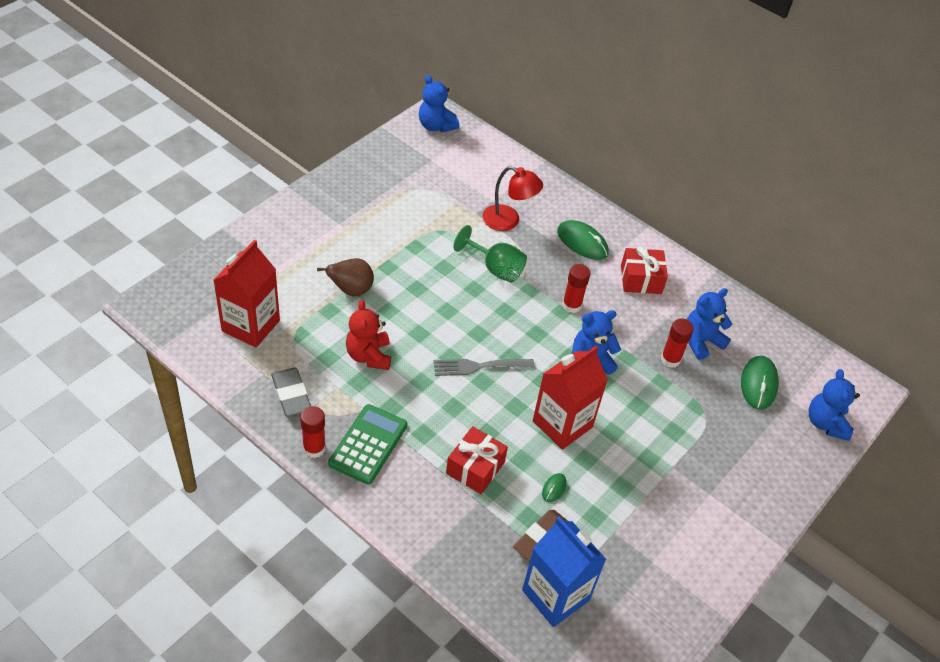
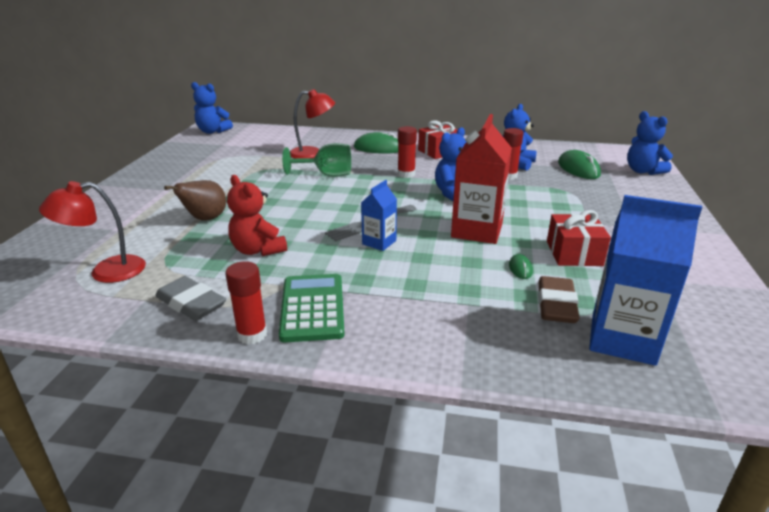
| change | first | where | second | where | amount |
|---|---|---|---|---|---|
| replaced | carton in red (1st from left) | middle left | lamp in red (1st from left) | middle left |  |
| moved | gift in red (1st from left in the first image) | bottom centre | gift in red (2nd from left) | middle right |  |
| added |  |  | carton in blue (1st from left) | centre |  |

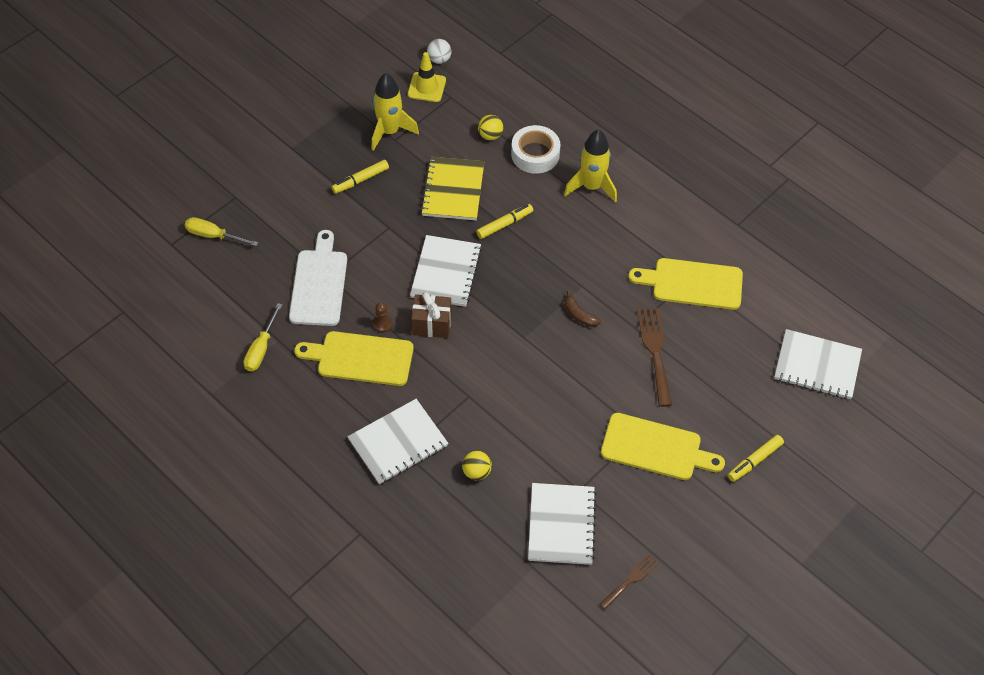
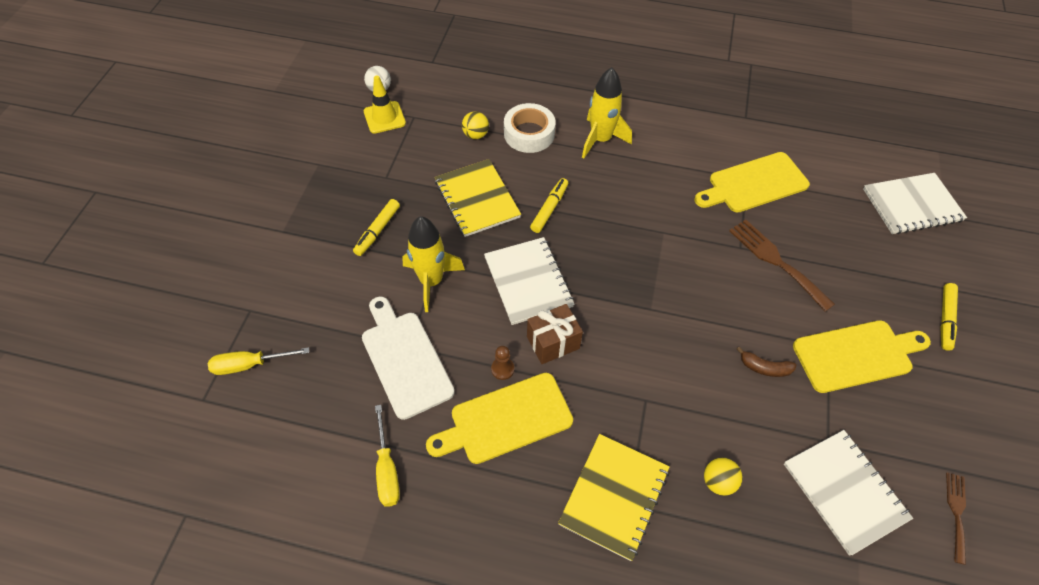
| change | first | where | second | where | amount |
|---|---|---|---|---|---|
| recoloured | notebook in white (1st from left) | centre | notebook in yellow (2nd from left) | bottom centre |  |
| moved | rocket in yellow (1st from left) | top centre |  | centre |  |
| moved | banana in brown | centre |  | middle right |  |

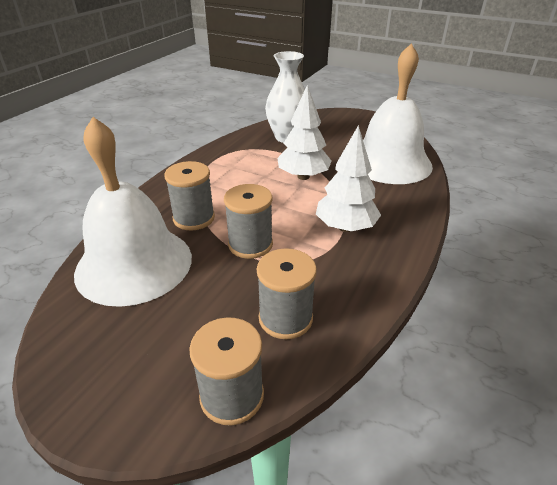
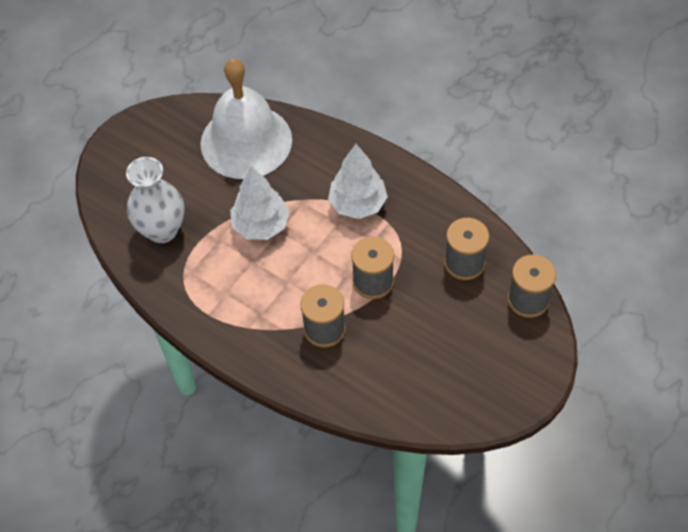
| change | first | where | second | where | amount |
|---|---|---|---|---|---|
| removed | bell in white (1st from left) | middle left |  |  |  |

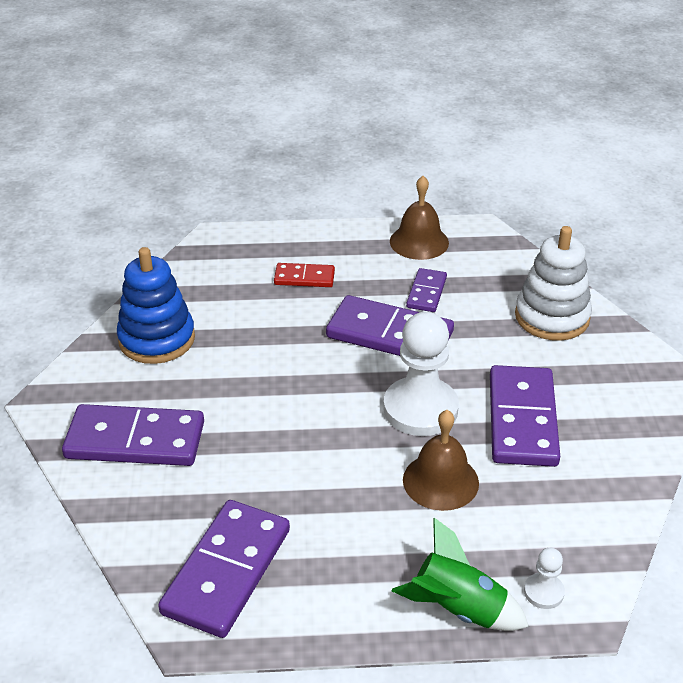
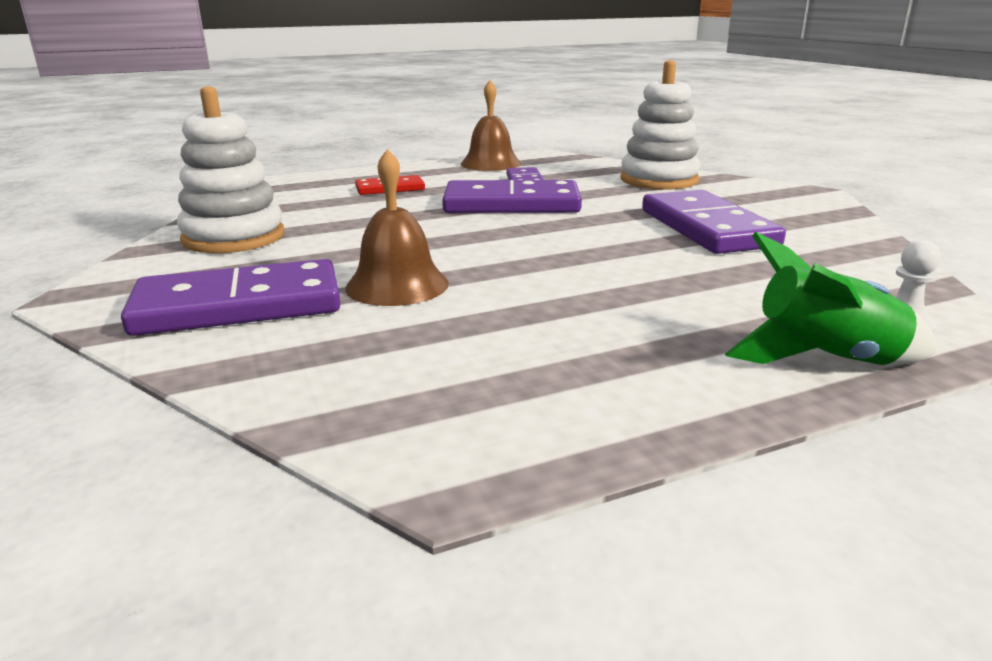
| change | first | where | second | where | amount |
|---|---|---|---|---|---|
| recoloured | stacking toy in blue | middle left | stacking toy in white (1st from left) | top left |  |
| removed | domino in purple (2nd from left) | bottom left |  |  |  |
| removed | pawn in white (1st from left) | centre |  |  |  |
| moved | bell in brown (2nd from left in the first image) | bottom centre | bell in brown (1st from left) | centre |  |

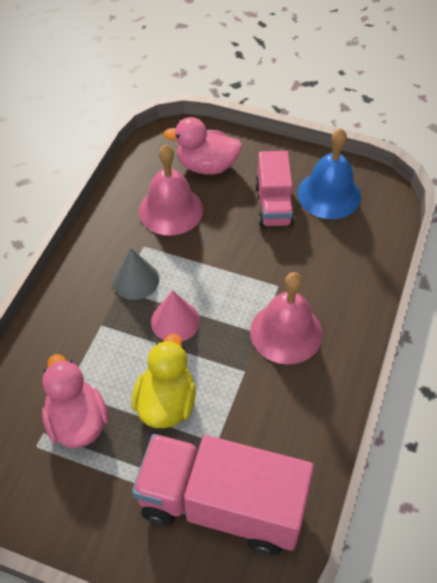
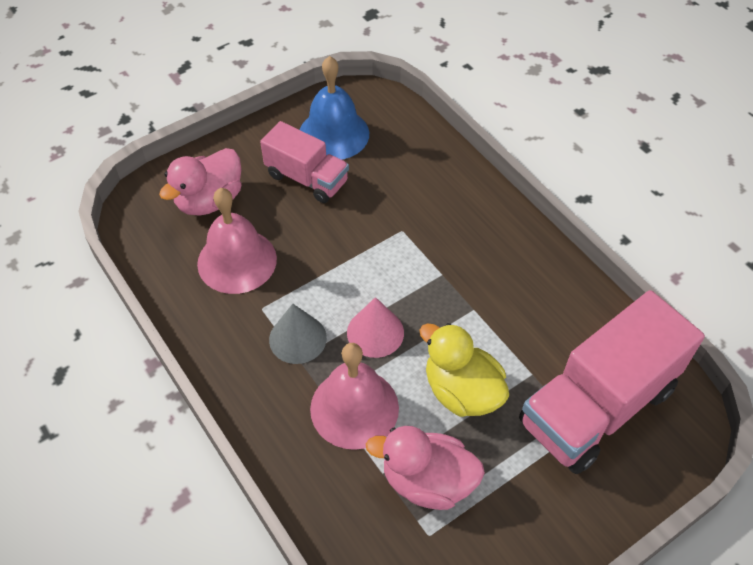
| change | first | where | second | where | amount |
|---|---|---|---|---|---|
| moved | bell in pink (2nd from left) | centre |  | bottom centre |  |

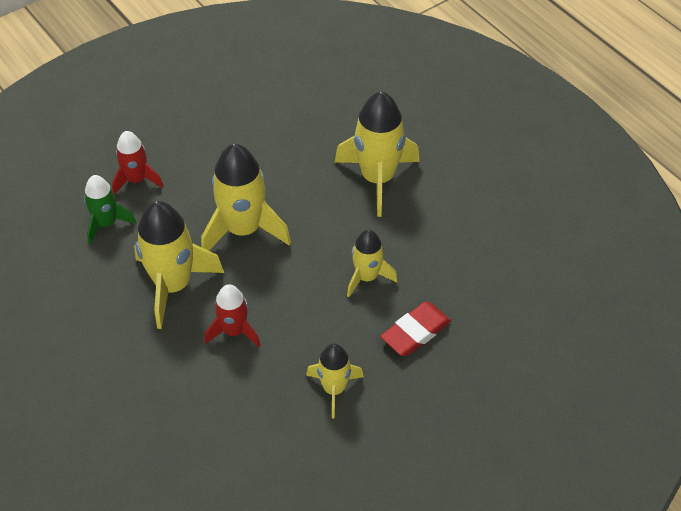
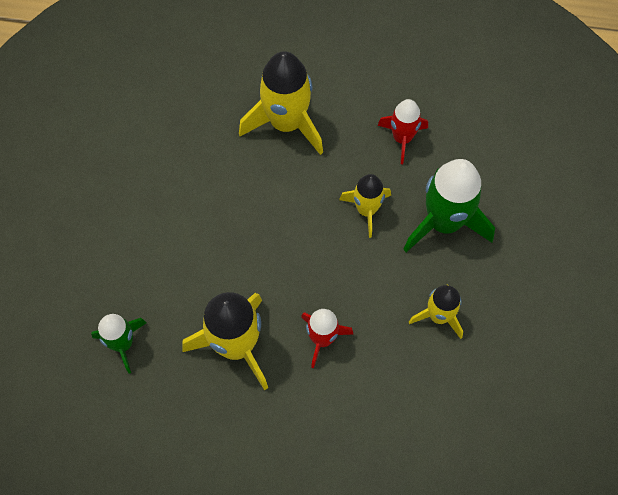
| change | first | where | second | where | amount |
|---|---|---|---|---|---|
| moved | rocket in red (1st from left in the first image) | top left | rocket in red (2nd from left) | top centre |  |
| removed | rocket in yellow (2nd from left) | centre |  |  |  |
| replaced | eraser in red | centre | rocket in green (2nd from left) | middle right |  |

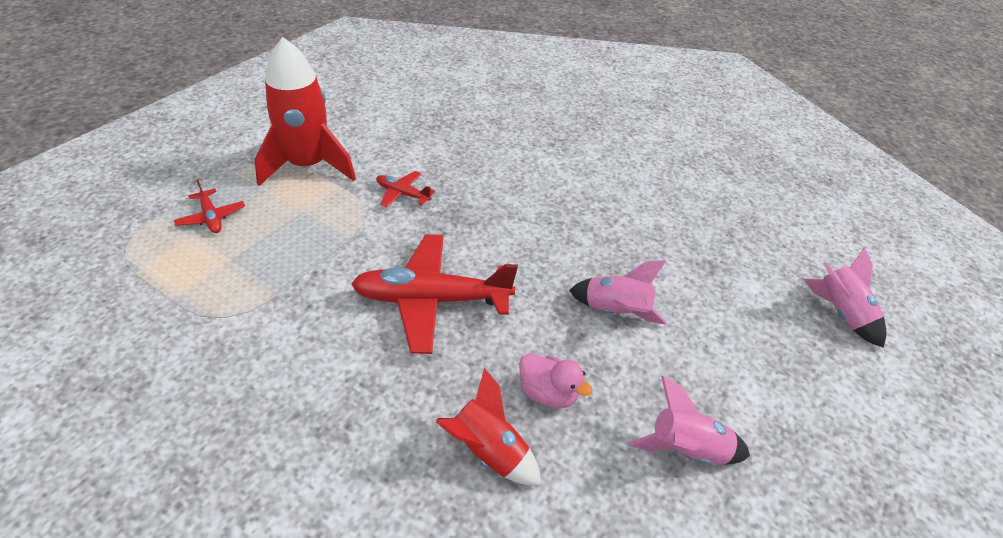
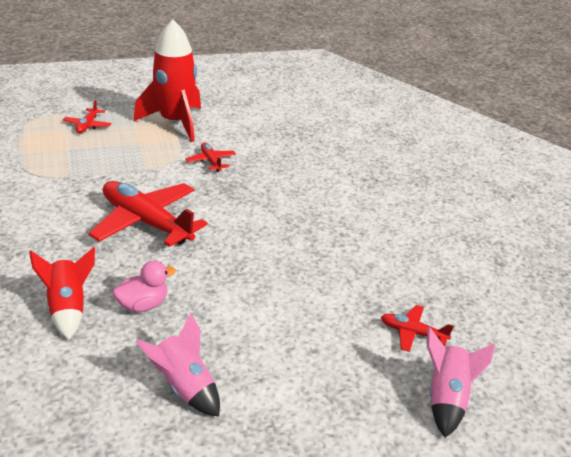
| change | first | where | second | where | amount |
|---|---|---|---|---|---|
| turned | duck in pink | bottom centre |  | middle left | 105 degrees counterclockwise |
| removed | rocket in pink (1st from left) | centre |  |  |  |
| added |  |  | plane in red (4th from left) | bottom right |  |

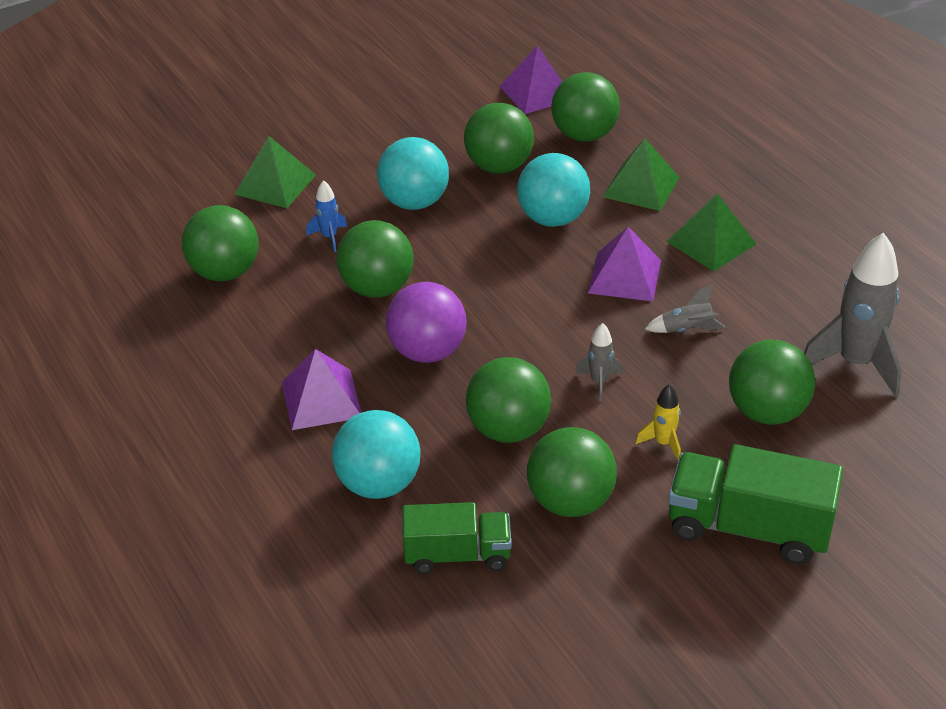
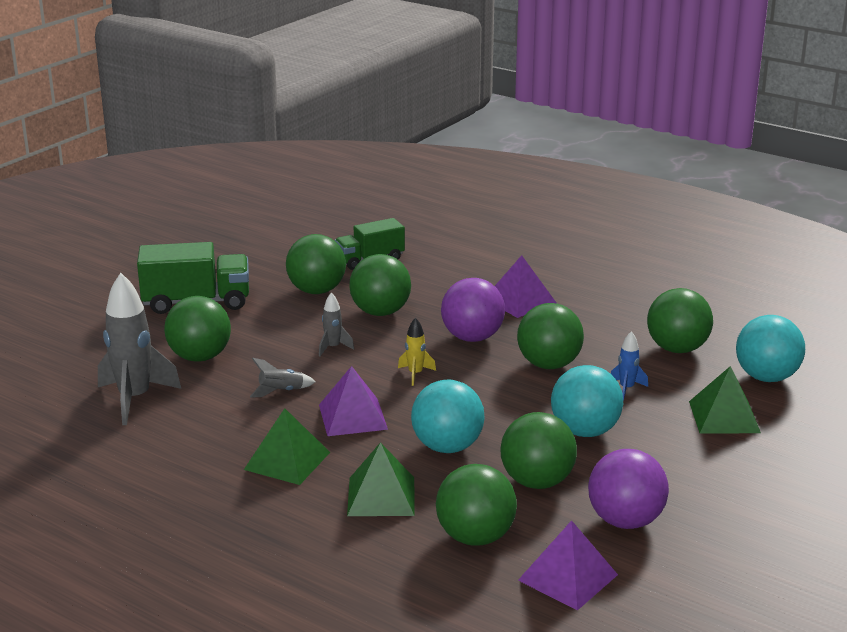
| change | first | where | second | where | amount |
|---|---|---|---|---|---|
| moved | ball in turquoise (1st from left in the first image) | centre | ball in turquoise (3rd from left) | middle right |  |
| moved | rocket in yellow | middle right |  | centre |  |
| added |  |  | ball in purple (2nd from left) | bottom right |  |

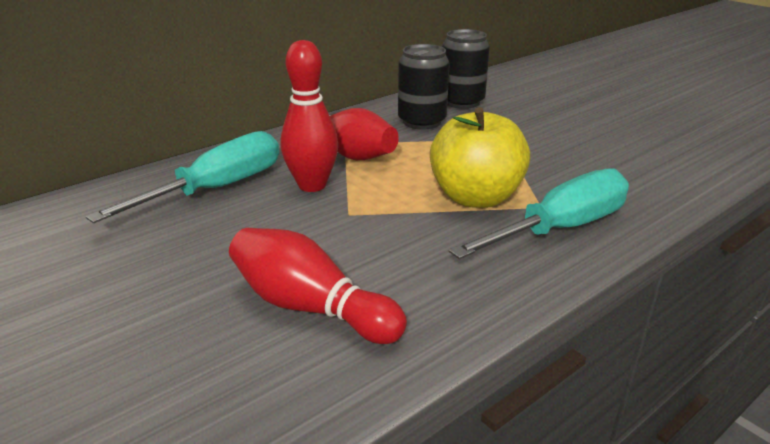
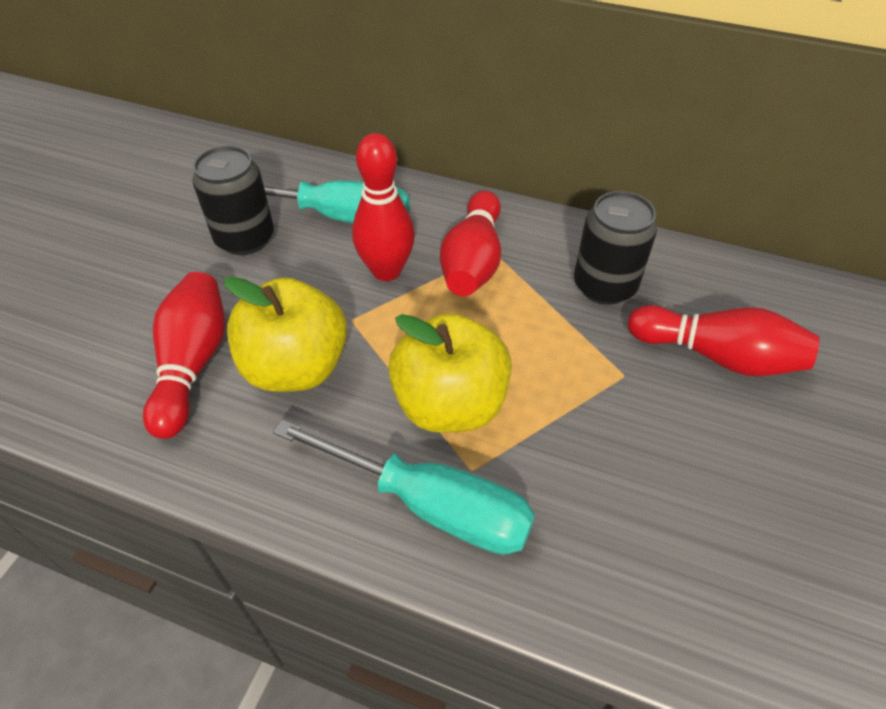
| change | first | where | second | where | amount |
|---|---|---|---|---|---|
| moved | can in black (2nd from left in the first image) | top centre | can in black (1st from left) | top left |  |
| added |  |  | apple in yellow (1st from left) | middle left |  |
| added |  |  | bowling pin in red (4th from left) | middle right |  |

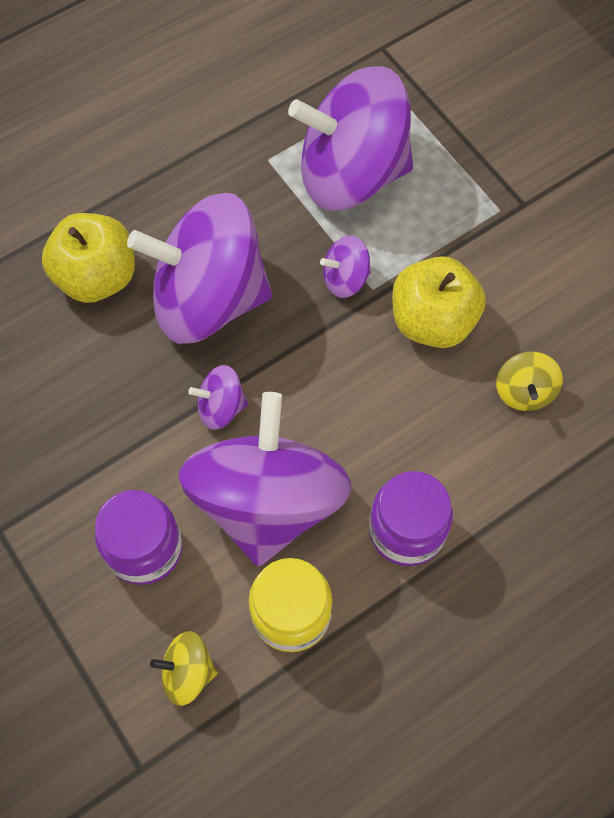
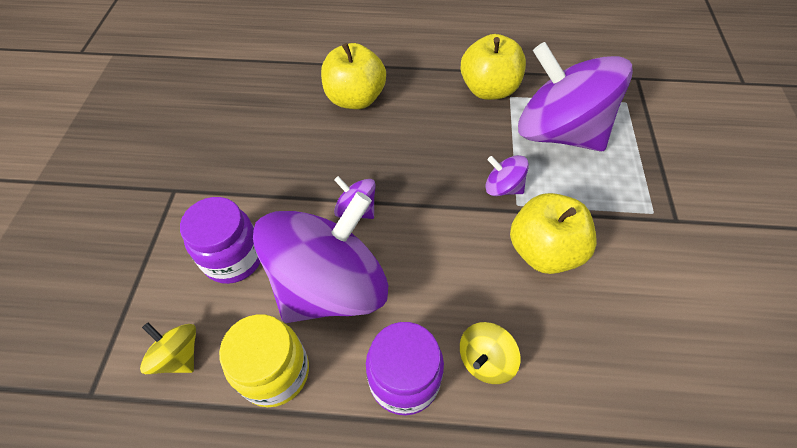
| change | first | where | second | where | amount |
|---|---|---|---|---|---|
| removed | spinning top in purple (1st from left) | top left |  |  |  |
| moved | spinning top in yellow (2nd from left) | middle right |  | bottom centre |  |
| added |  |  | apple in yellow (2nd from left) | top centre |  |

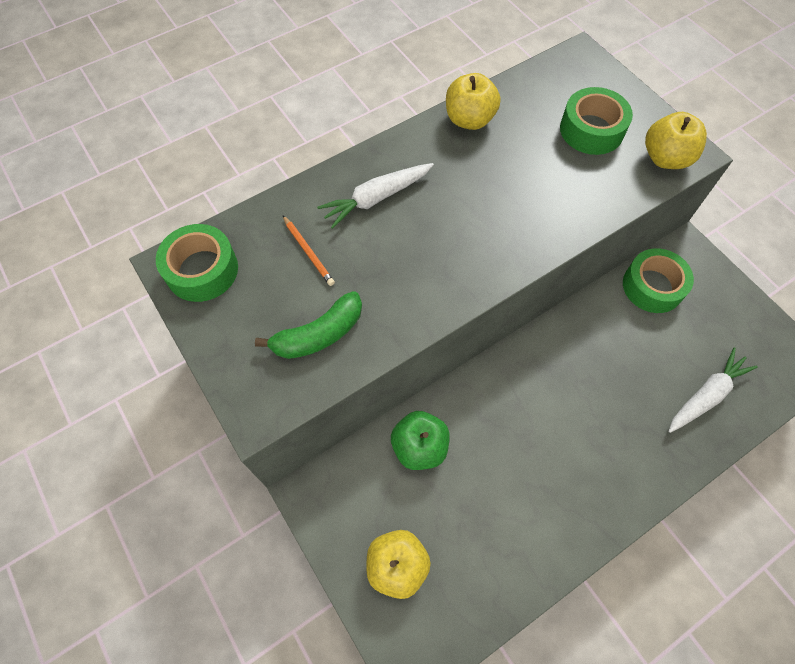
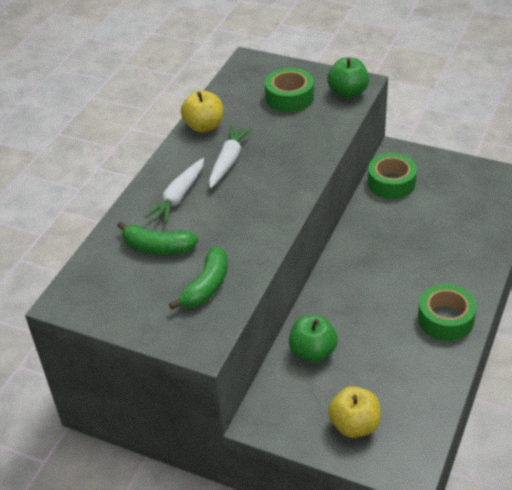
| change | first | where | second | where | amount |
|---|---|---|---|---|---|
| moved | tape in green (1st from left in the first image) | middle left | tape in green (3rd from left) | middle right |  |
| replaced | pencil in orange | centre | banana in green (1st from left) | middle left |  |
| recoloured | apple in yellow (3rd from left) | top right | apple in green (2nd from left) | top right |  |
| moved | carrot in white (2nd from left) | middle right |  | top centre |  |

